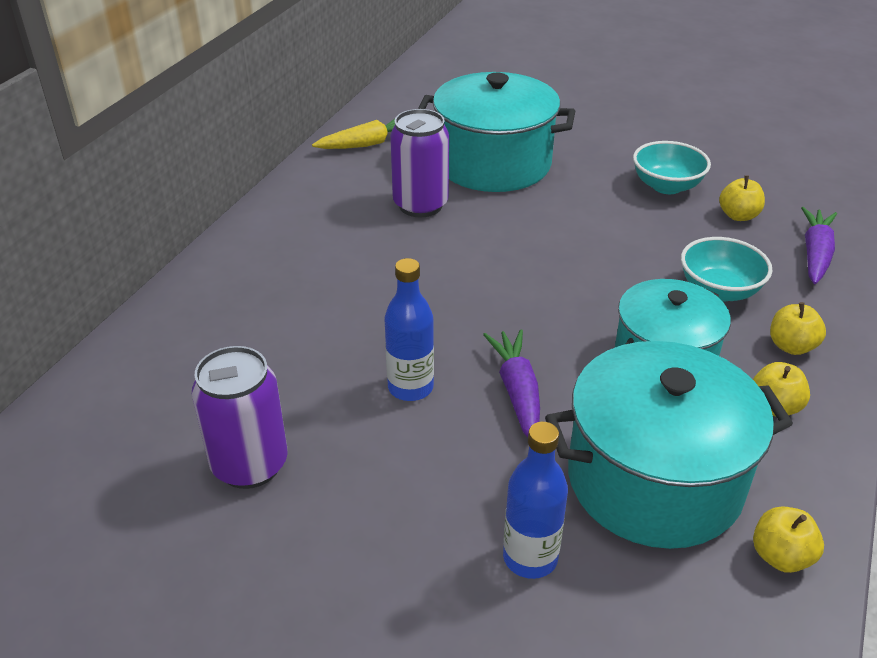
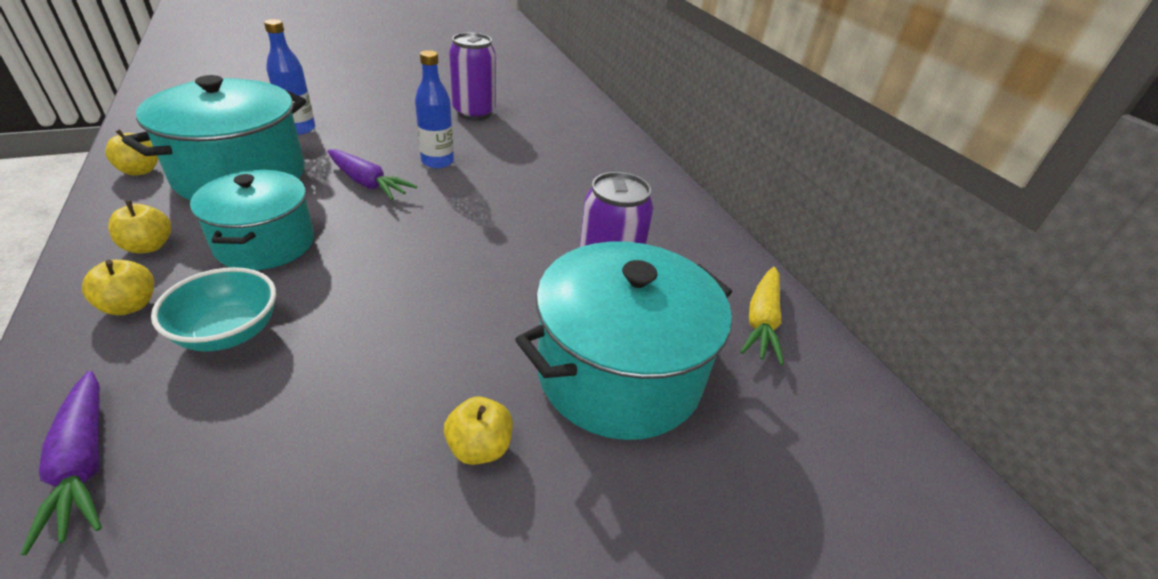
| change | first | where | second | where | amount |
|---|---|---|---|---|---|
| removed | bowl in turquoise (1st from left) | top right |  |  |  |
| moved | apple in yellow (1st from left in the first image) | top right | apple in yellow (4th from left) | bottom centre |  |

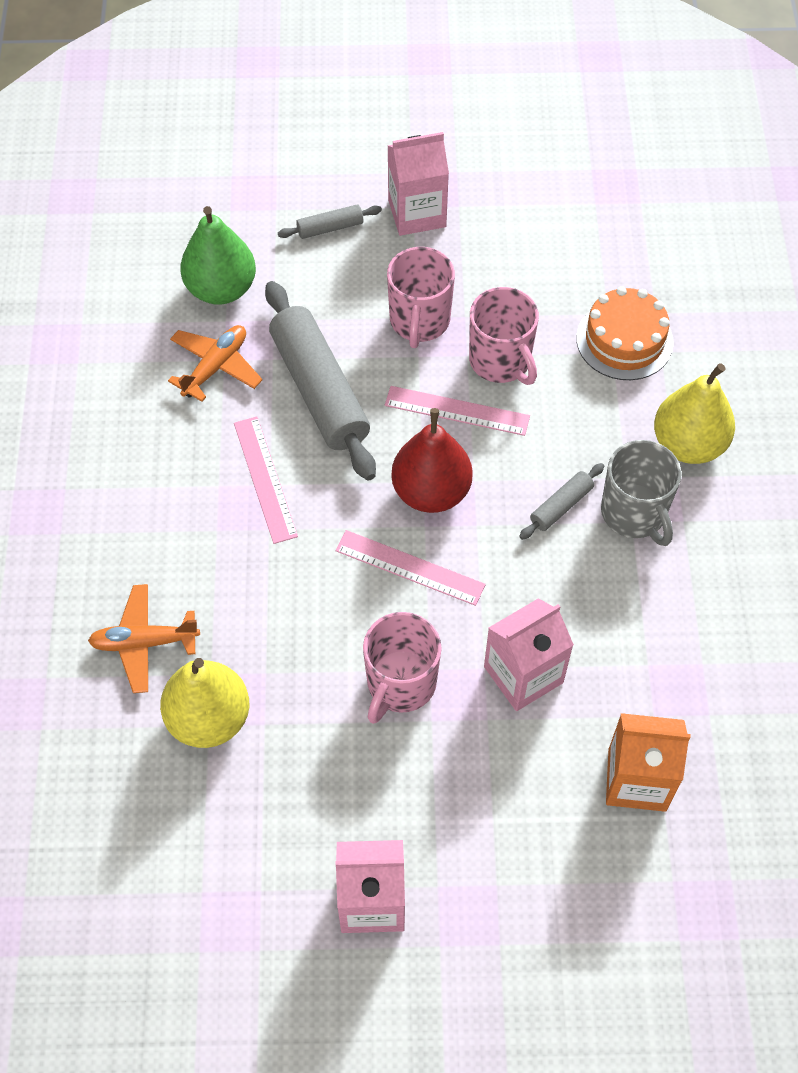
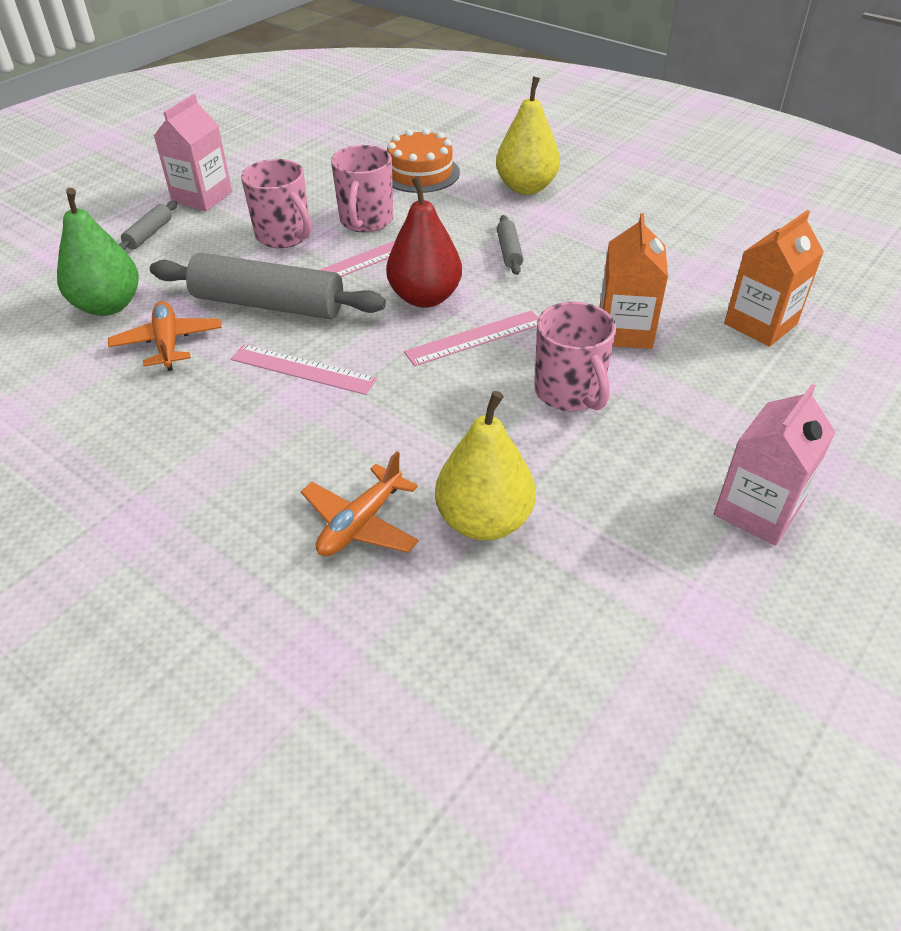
| change | first | where | second | where | amount |
|---|---|---|---|---|---|
| turned | mug in pink (3rd from left in the first image) | top centre | mug in pink (2nd from left) | top centre | 90 degrees clockwise |
| recoloured | carton in pink (3rd from left) | centre | carton in orange (1st from left) | top right |  |
| removed | mug in grey | middle right |  |  |  |

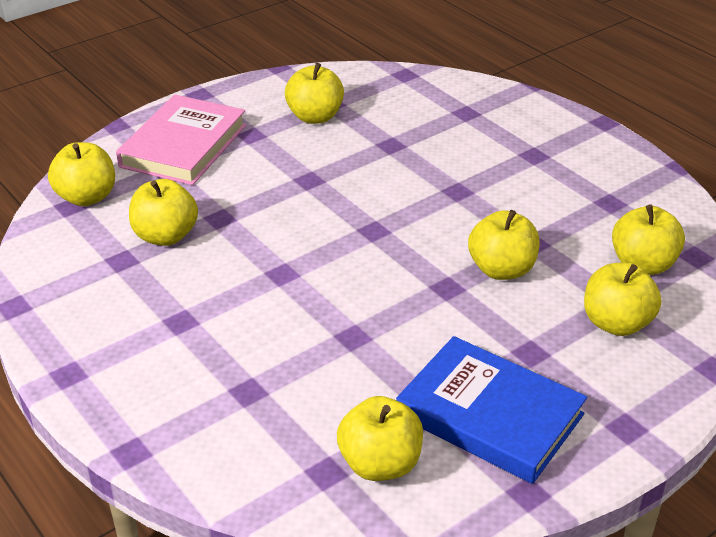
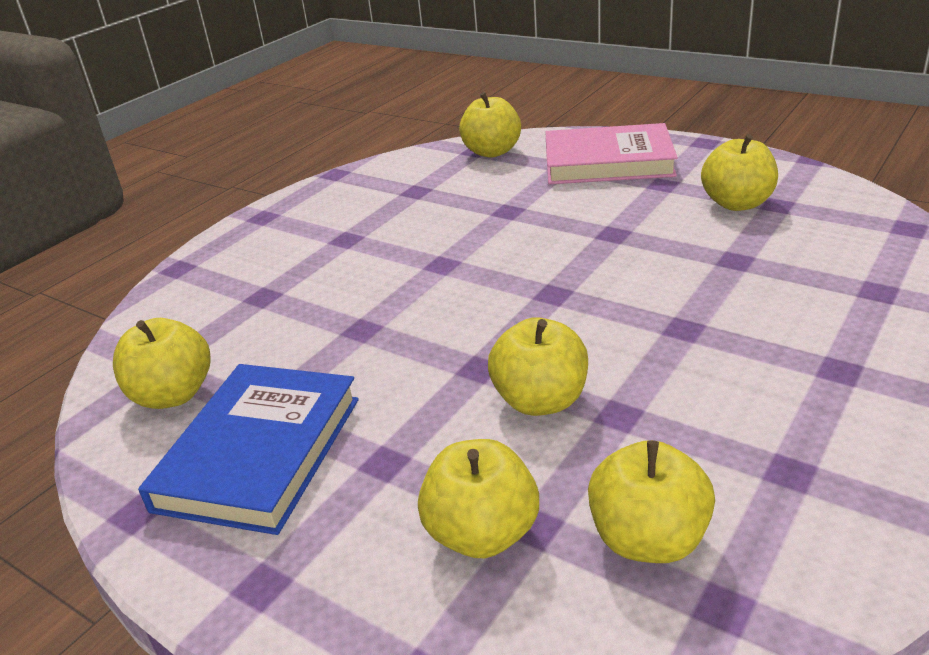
| change | first | where | second | where | amount |
|---|---|---|---|---|---|
| removed | apple in yellow (2nd from left) | middle left |  |  |  |

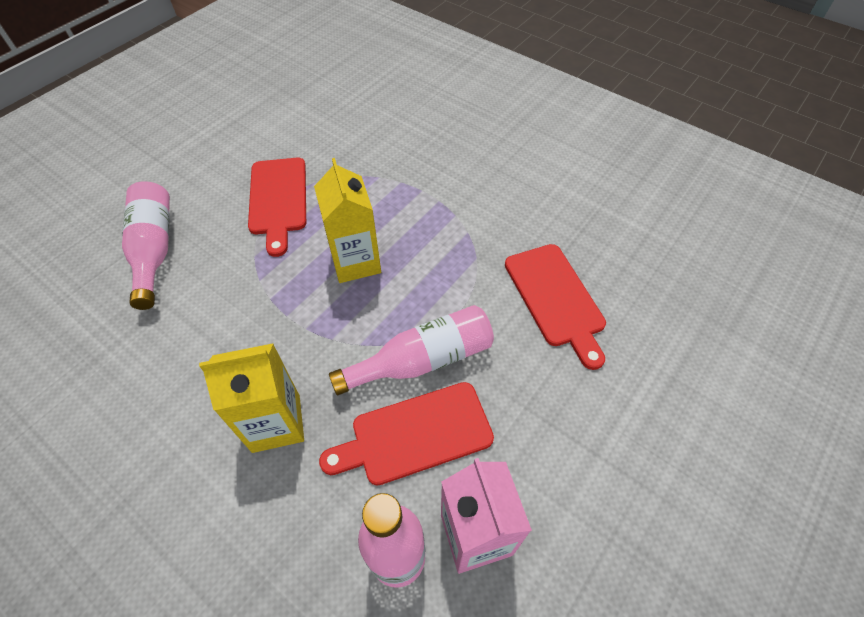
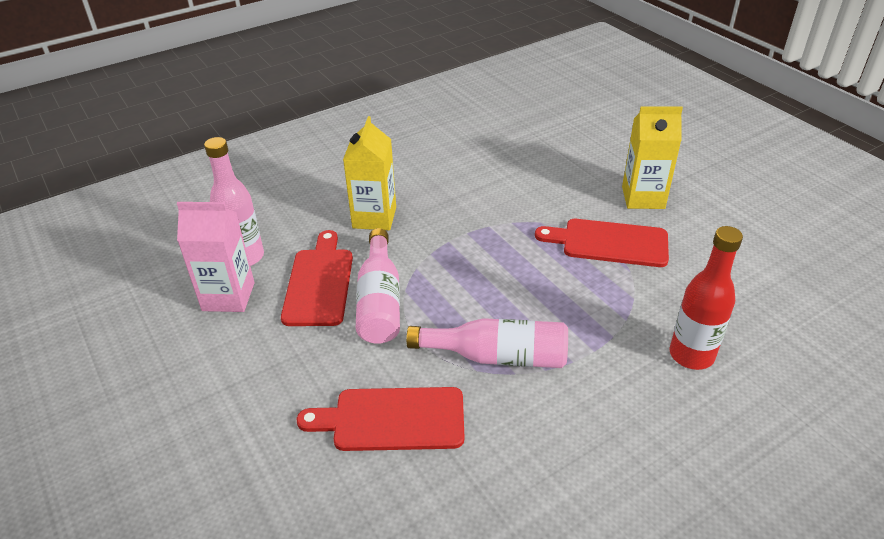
| change | first | where | second | where | amount |
|---|---|---|---|---|---|
| moved | bottle in pink (1st from left in the first image) | middle left | bottle in pink (3rd from left) | centre |  |
| moved | carton in yellow (2nd from left) | centre |  | top right |  |
| added |  |  | bottle in red | middle right |  |

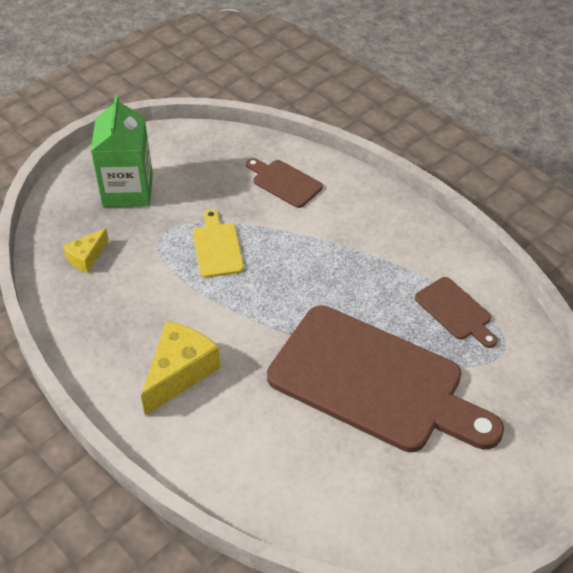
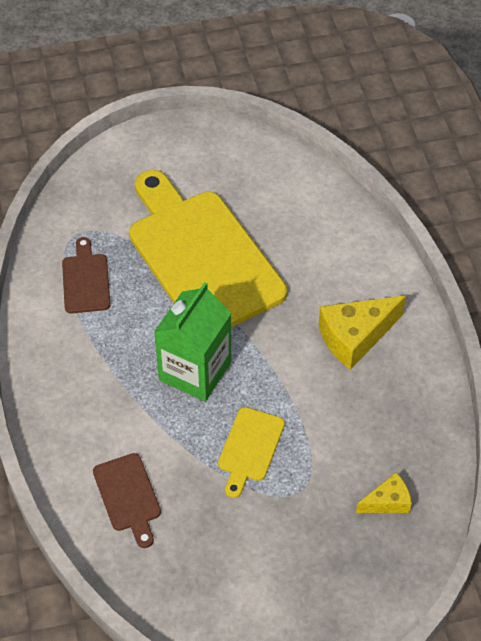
| change | first | where | second | where | amount |
|---|---|---|---|---|---|
| moved | carton in green | top left |  | centre |  |
| recoloured | cutting board in brown (2nd from left) | middle right | cutting board in yellow (1st from left) | centre |  |

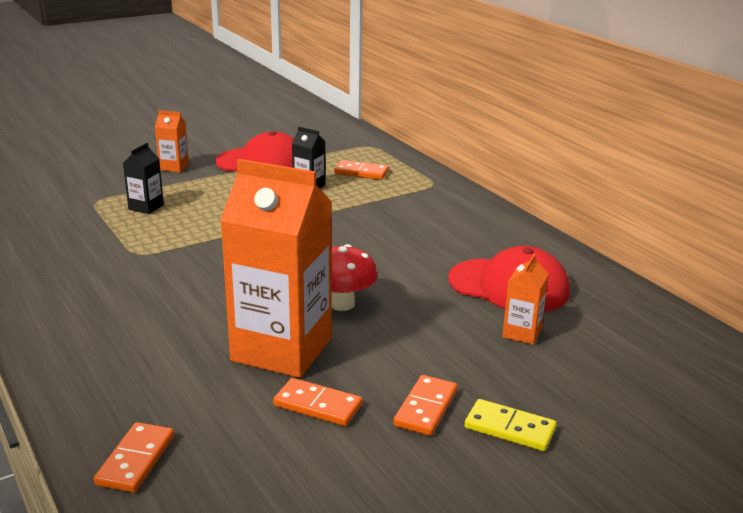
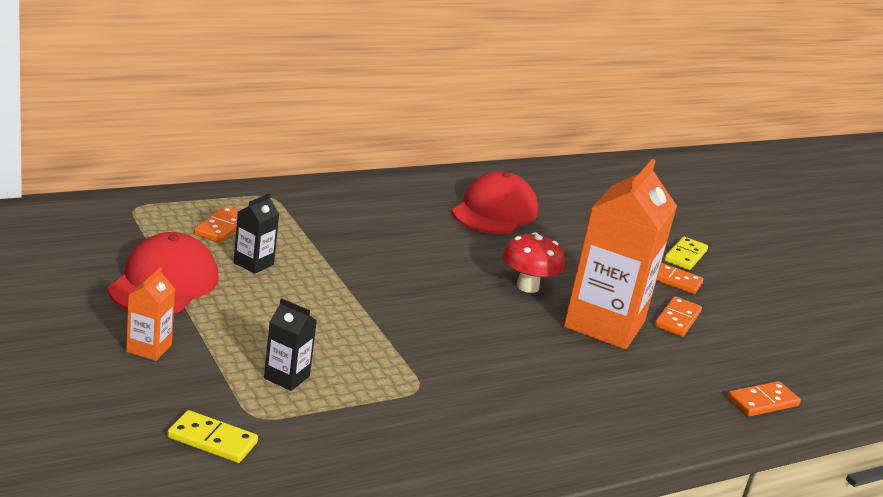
| change | first | where | second | where | amount |
|---|---|---|---|---|---|
| turned | domino in orange (1st from left in the first image) | bottom left | domino in orange (4th from left) | bottom right | 45 degrees counterclockwise |
| removed | carton in orange (3rd from left) | middle right |  |  |  |
| added |  |  | domino in yellow (1st from left) | bottom left |  |

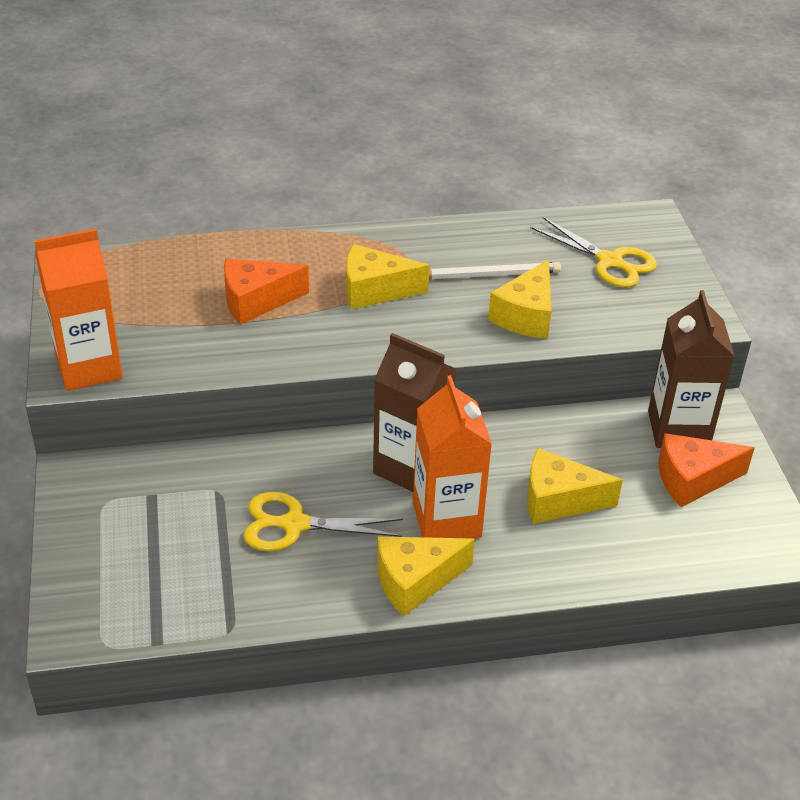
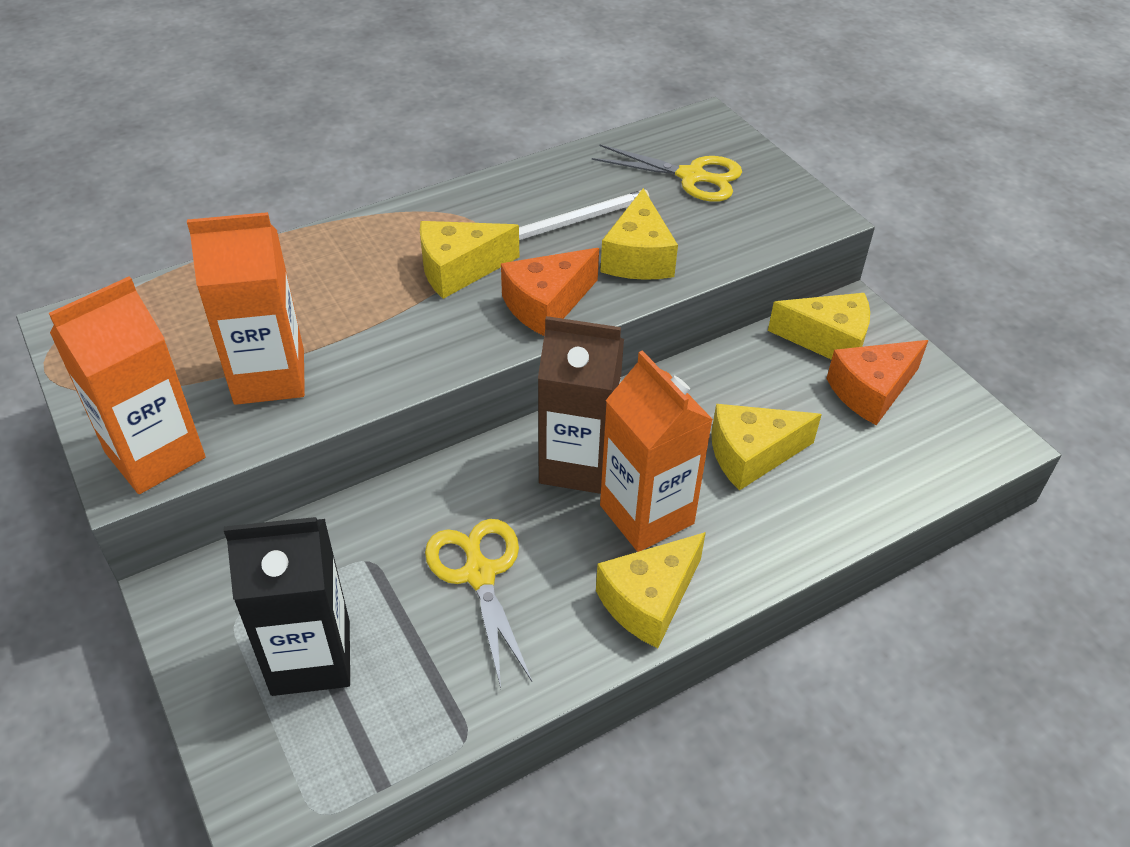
| change | first | where | second | where | amount |
|---|---|---|---|---|---|
| moved | cheese in orange (1st from left) | middle left |  | centre |  |
| turned | scissors in yellow (1st from left) | centre |  | bottom centre | 90 degrees clockwise |
| replaced | carton in brown (2nd from left) | middle right | cheese in yellow (5th from left) | middle right |  |
| added |  |  | carton in orange (2nd from left) | middle left |  |
| added |  |  | carton in black | bottom left |  |

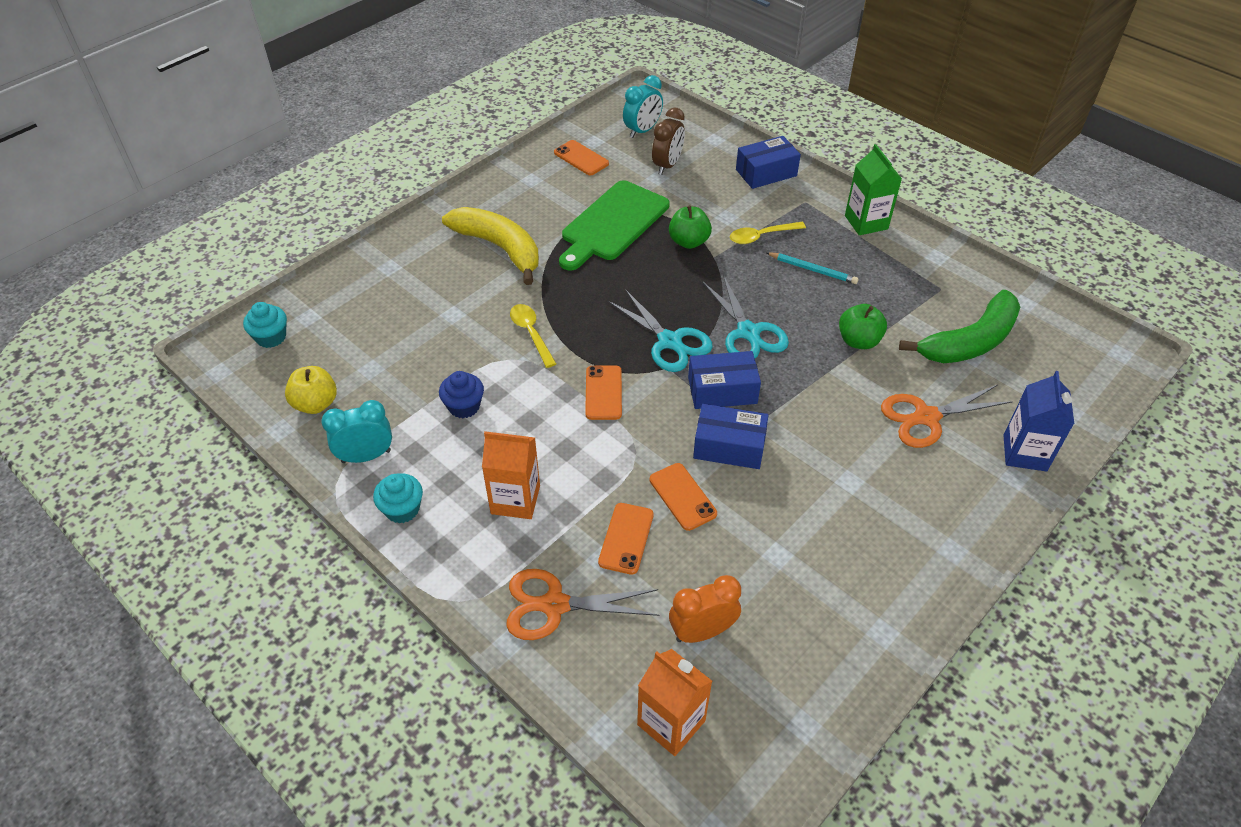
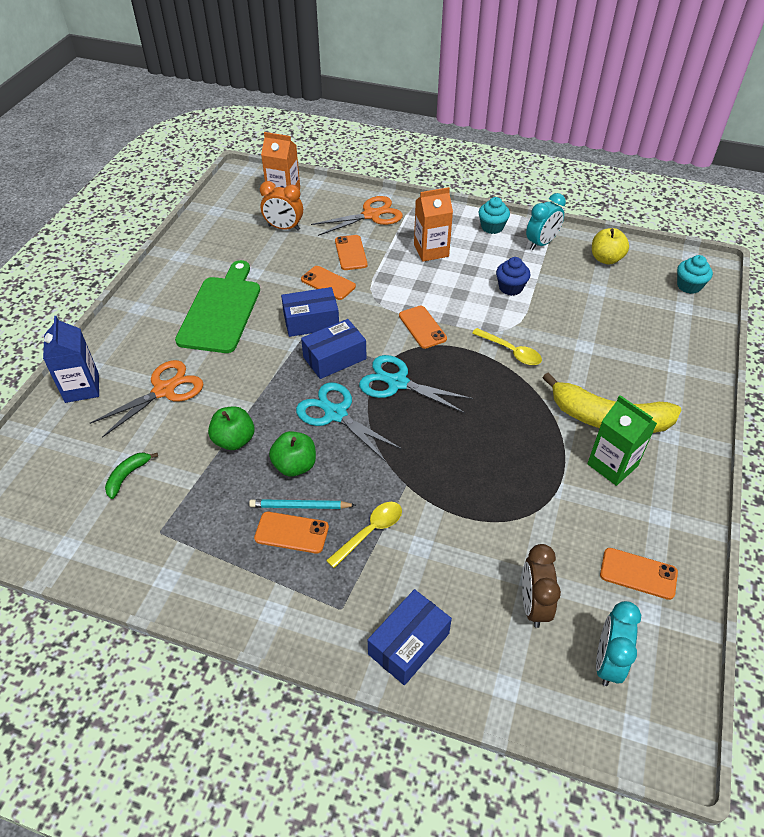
| change | first | where | second | where | amount |
|---|---|---|---|---|---|
| moved | cutting board in green | top centre |  | middle left |  |
| moved | apple in green (1st from left in the first image) | top centre | apple in green (2nd from left) | centre |  |
| turned | clock in orange | bottom centre |  | top centre | 60 degrees clockwise |
| moved | carton in green | top right |  | middle right |  |
| resized | banana in green | middle right |  | middle left | x0.45 |
| added |  |  | phone in orange (1st from left) | centre |  |

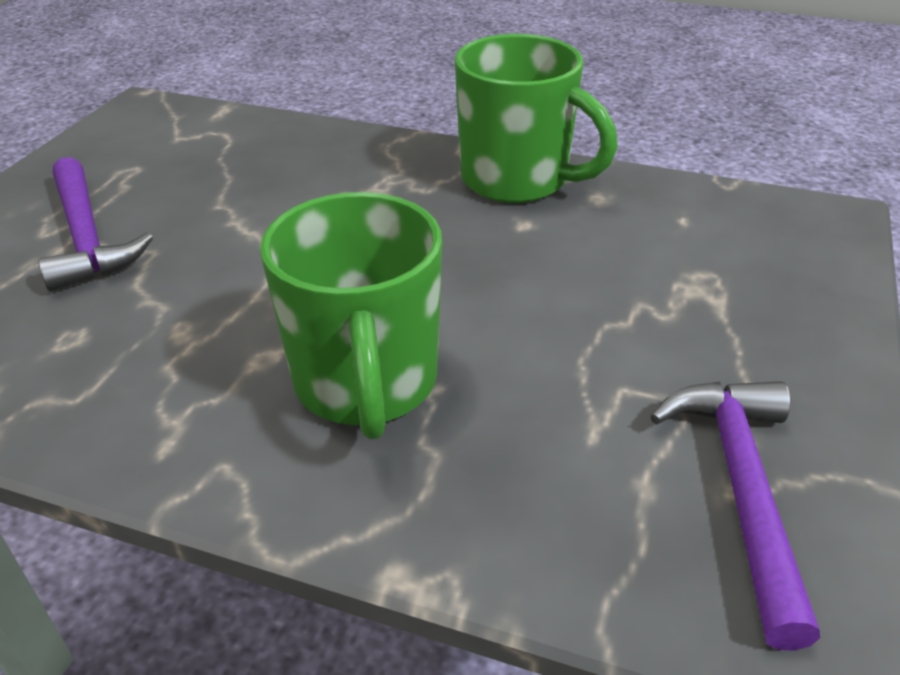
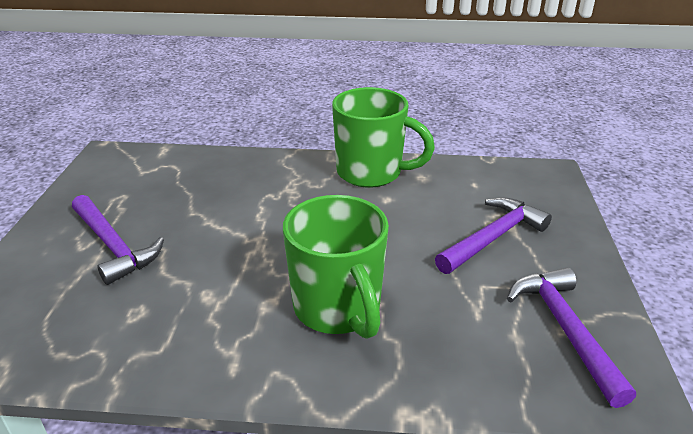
| change | first | where | second | where | amount |
|---|---|---|---|---|---|
| added |  |  | hammer in purple (2nd from left) | middle right |  |

